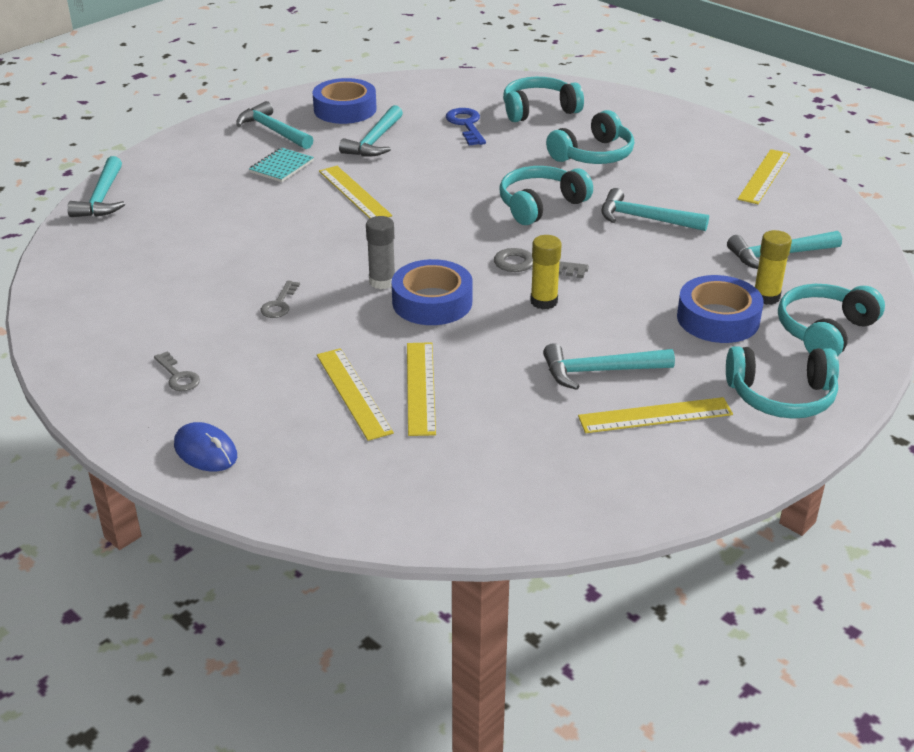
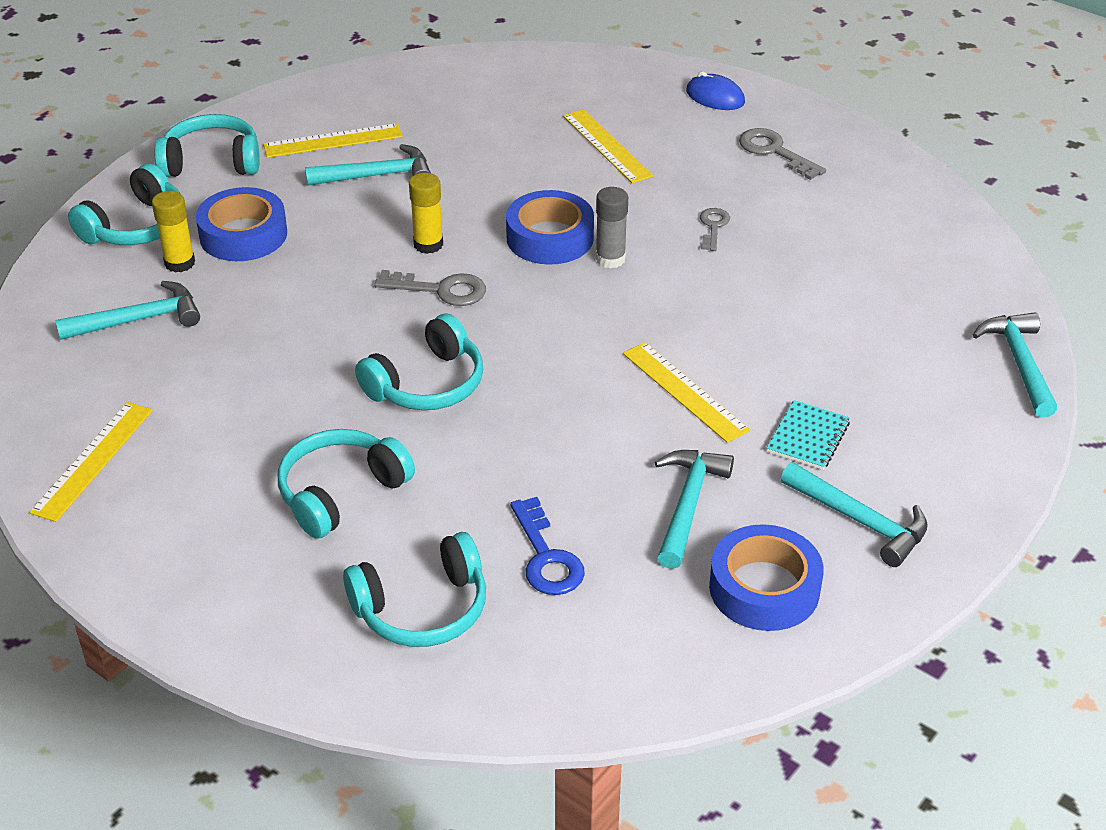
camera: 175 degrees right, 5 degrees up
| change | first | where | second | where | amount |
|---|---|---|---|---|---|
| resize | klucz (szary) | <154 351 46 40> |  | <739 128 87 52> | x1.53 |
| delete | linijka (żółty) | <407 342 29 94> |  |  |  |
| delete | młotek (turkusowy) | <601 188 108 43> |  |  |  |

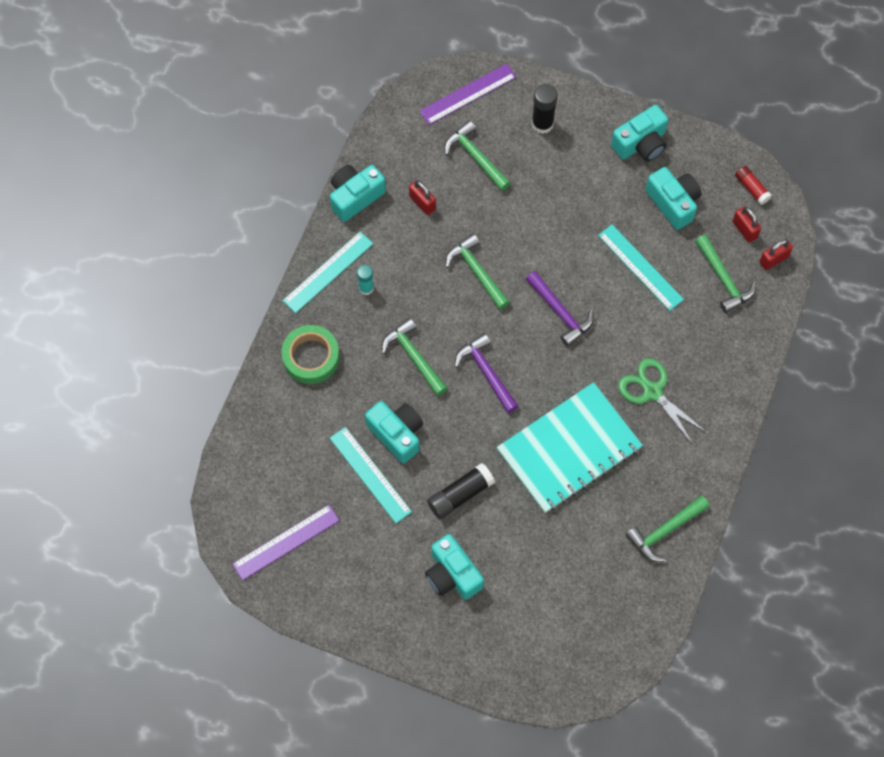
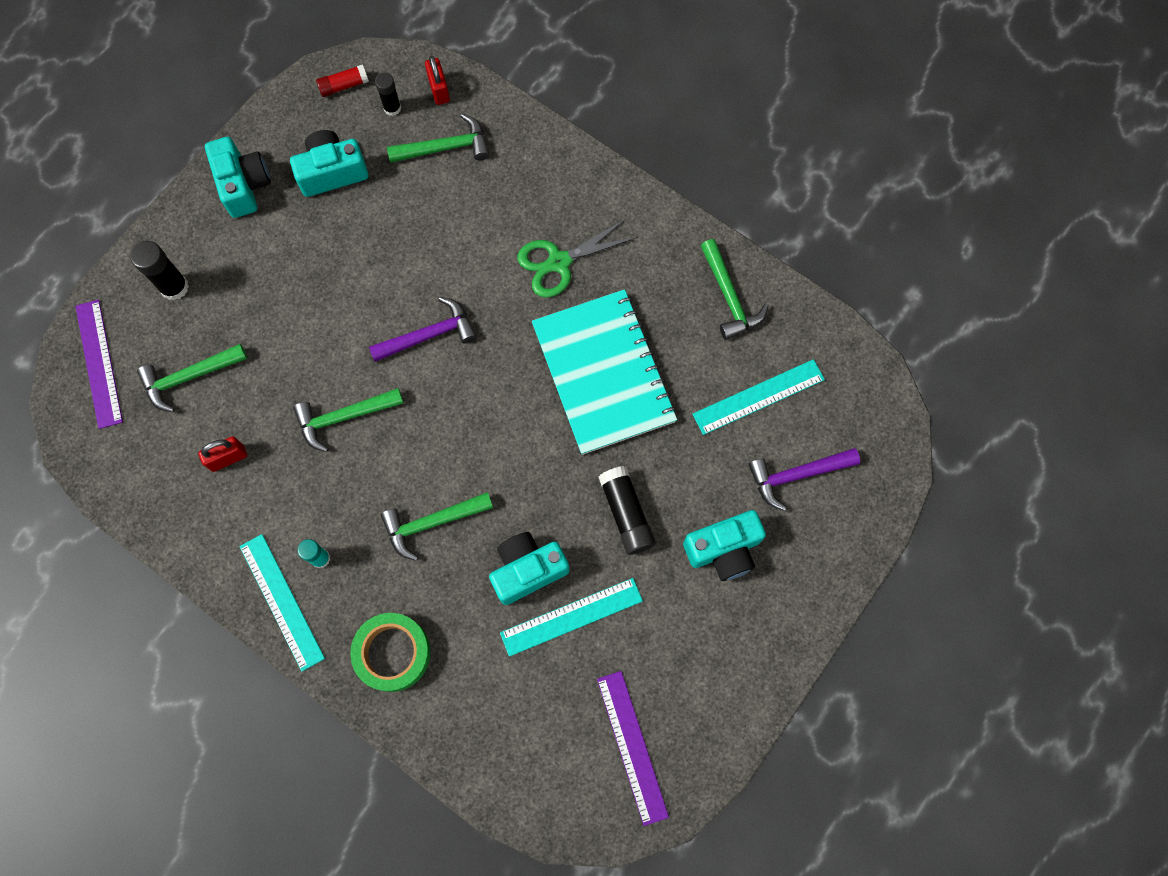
camera: 75 degrees left, 5 degrees up
| change | first | where | second | where | amount |
|---|---|---|---|---|---|
| replace | kłódka (czerwony) | <733 206 28 37> | klej w sztyfcie (czarny) | <375 73 26 43> |  |
| move | linijka (turkusowy) | <598 225 86 86> |  | <692 359 133 76> |  |
| move | młotek (fioletowy) | <455 333 64 80> |  | <748 448 112 63> |  |
| delete | aparat fotograficzny (turkusowy) | <330 165 56 57> |  |  |  |

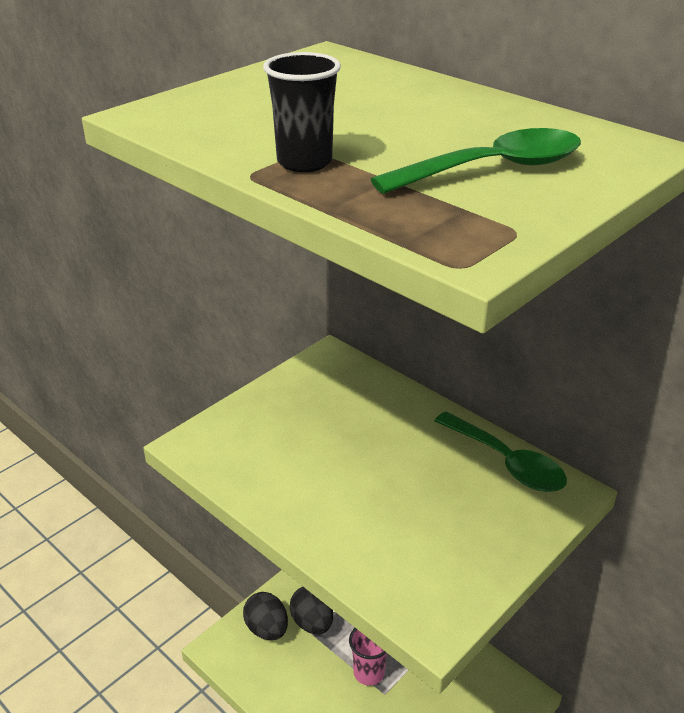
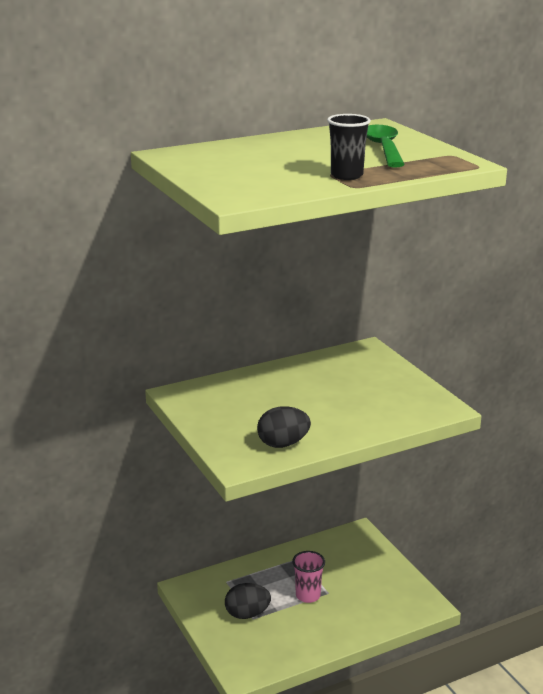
camera: 70 degrees left, 10 degrees down
| change | first | where | second | where | amount |
|---|---|---|---|---|---|
| move | jajko (czarny) | <243 592 45 48> |  | <257 406 54 42> |  |
| delete | łyżka (zielony) | <434 412 133 80> |  |  |  |

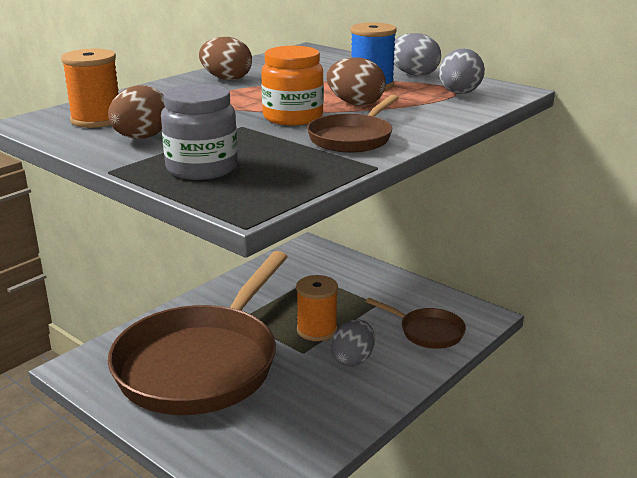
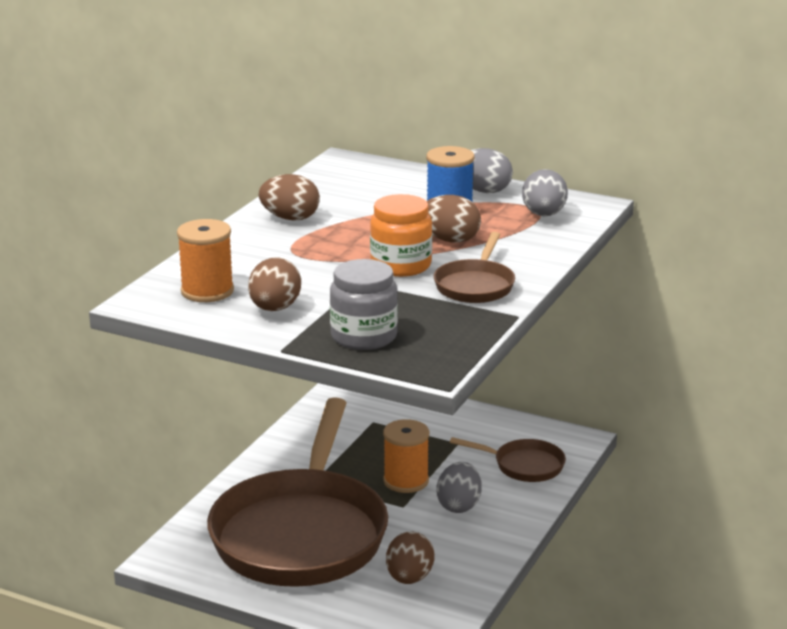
camera: 15 degrees left, 0 degrees up
| change | first | where | second | where | amount |
|---|---|---|---|---|---|
| insert |  |  | jajko (brązowy) | <386 532 49 52> |  |

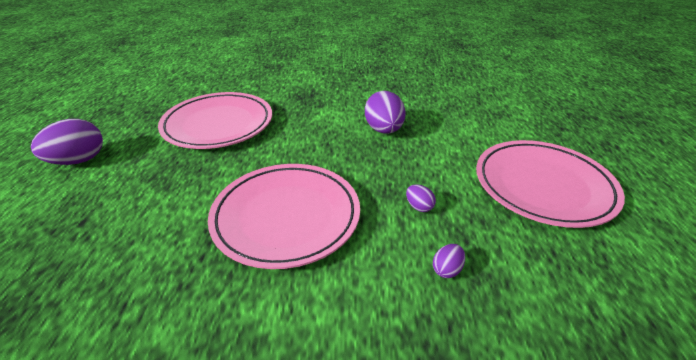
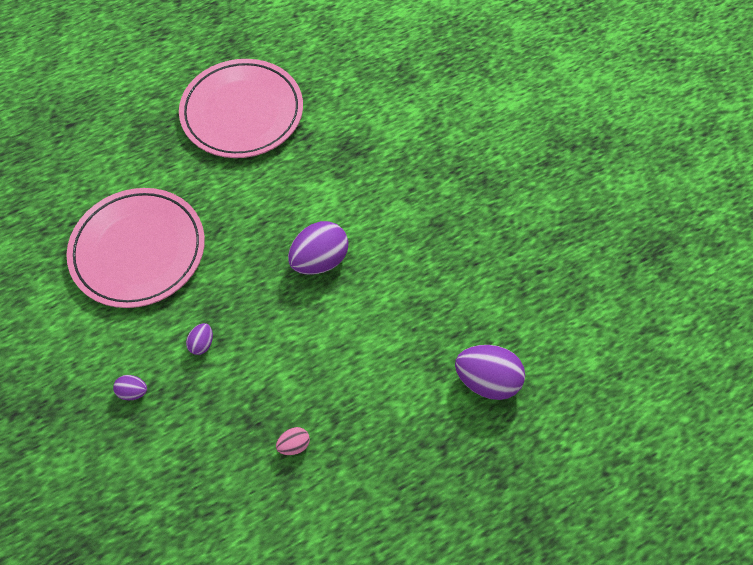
camera: 60 degrees right, 25 degrees up
| change | first | where | second | where | amount |
|---|---|---|---|---|---|
| replace | talerz (różowy) | <476 140 149 88> | jajko (różowy) | <276 427 34 28> |  |
| move | jajko (fioletowy) | <31 119 72 46> |  | <455 345 70 55> |  |

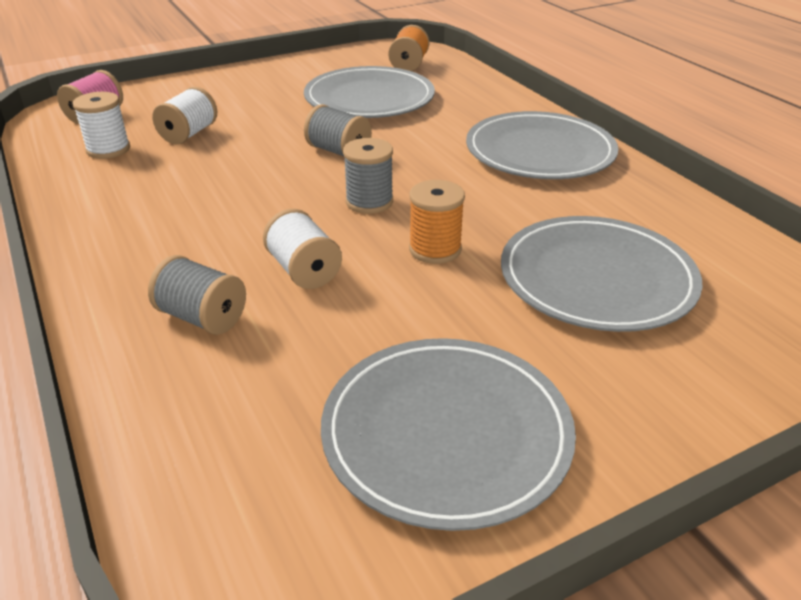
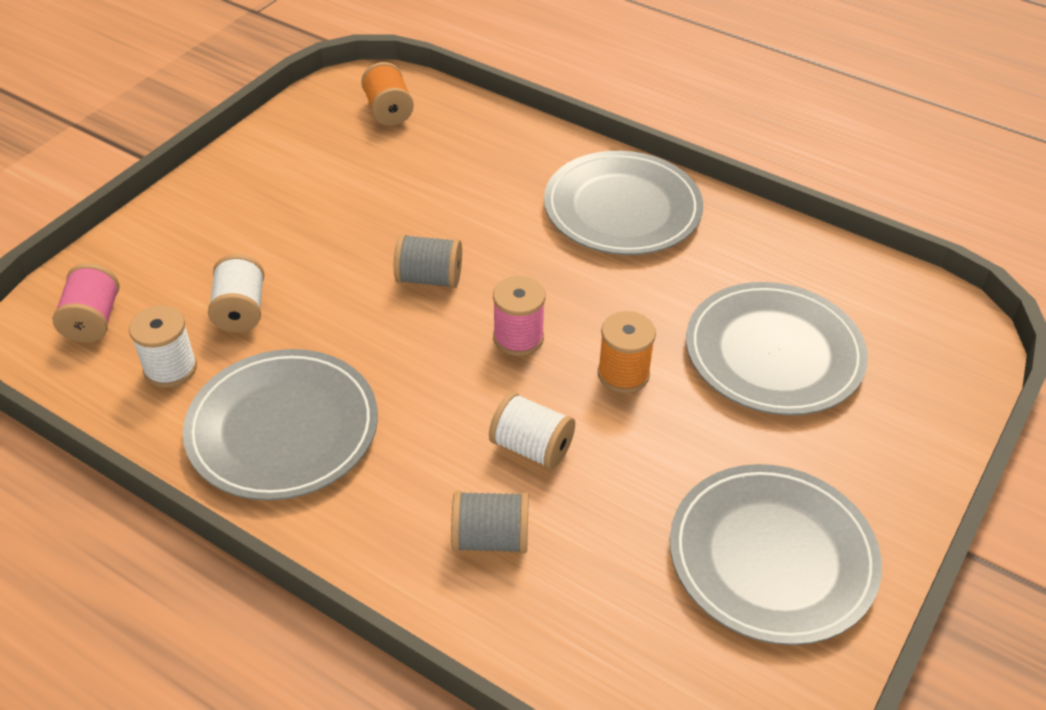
camera: 30 degrees left, 10 degrees up
| change | first | where | second | where | amount |
|---|---|---|---|---|---|
| move | talerz (szary) | <304 66 131 52> |  | <183 349 195 151> |  |
| recolor | szpulka (szary) | <343 138 50 76> | szpulka (różowy) | <493 276 53 80> |  |

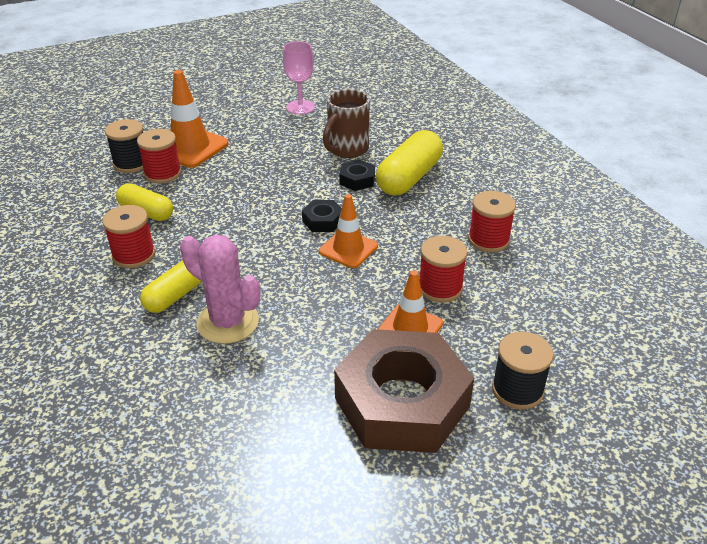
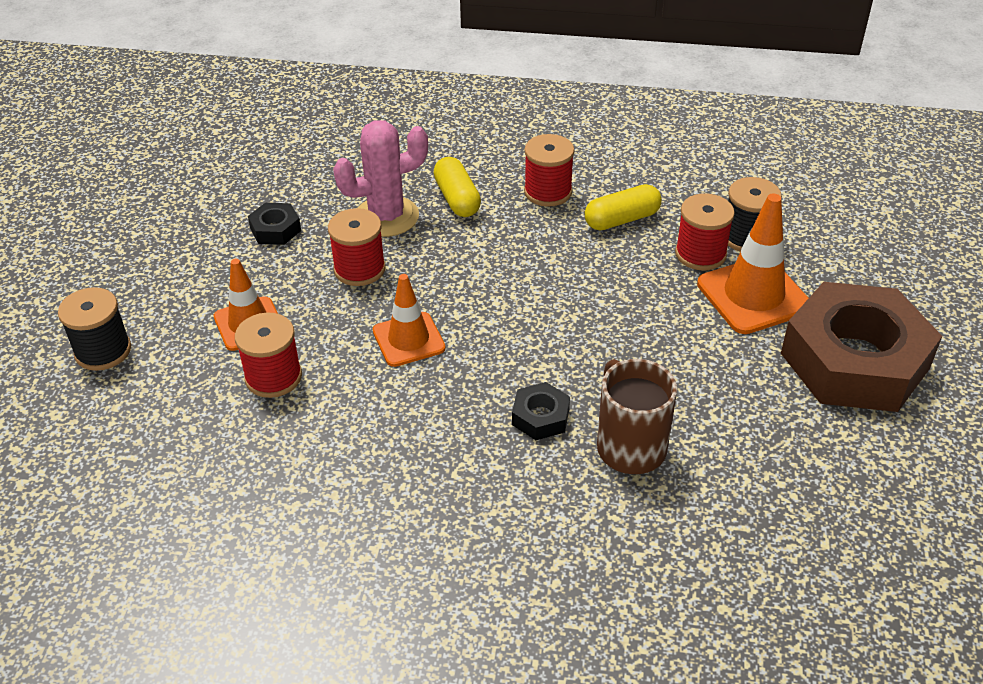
camera: 125 degrees right, 5 degrees up
| change | first | where | second | where | amount |
|---|---|---|---|---|---|
| move | nakrętka (czarny) | <302 200 40 32> |  | <248 203 53 42> |  |
| move | szpulka (czerwony) | <468 191 48 61> |  | <328 208 58 78> |  |
| move | nakrętka (brązowy) | <334 329 140 124> |  | <781 282 161 130> |  |
| delete | kielich (różowy) | <283 41 32 74> |  |  |  |
| delete | kapsułka (żółty) | <376 130 67 66> |  |  |  |

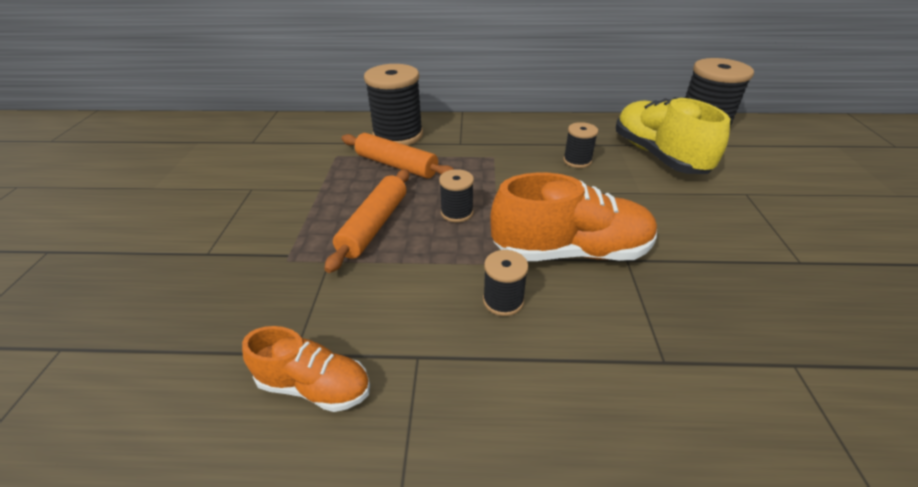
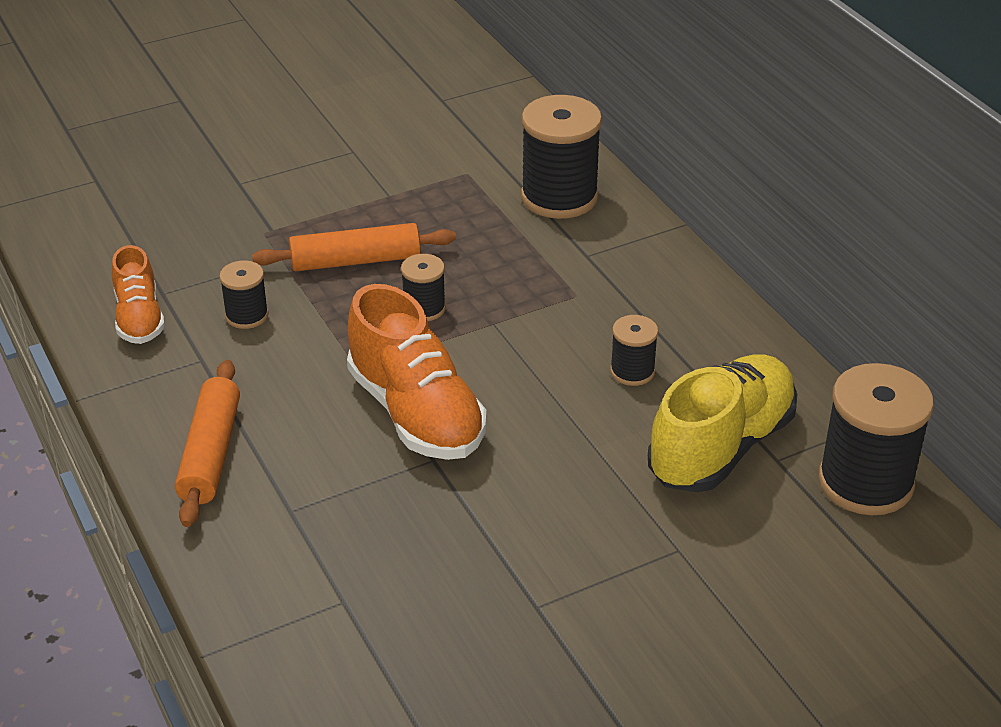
camera: 60 degrees right, 0 degrees up
| change | first | where | second | where | amount |
|---|---|---|---|---|---|
| move | wałek do ciasta (pomarańczowy) | <341 133 113 46> |  | <175 360 65 167> |  |
| move | szpulka (czarny) | <483 250 46 66> |  | <219 261 50 68> |  |

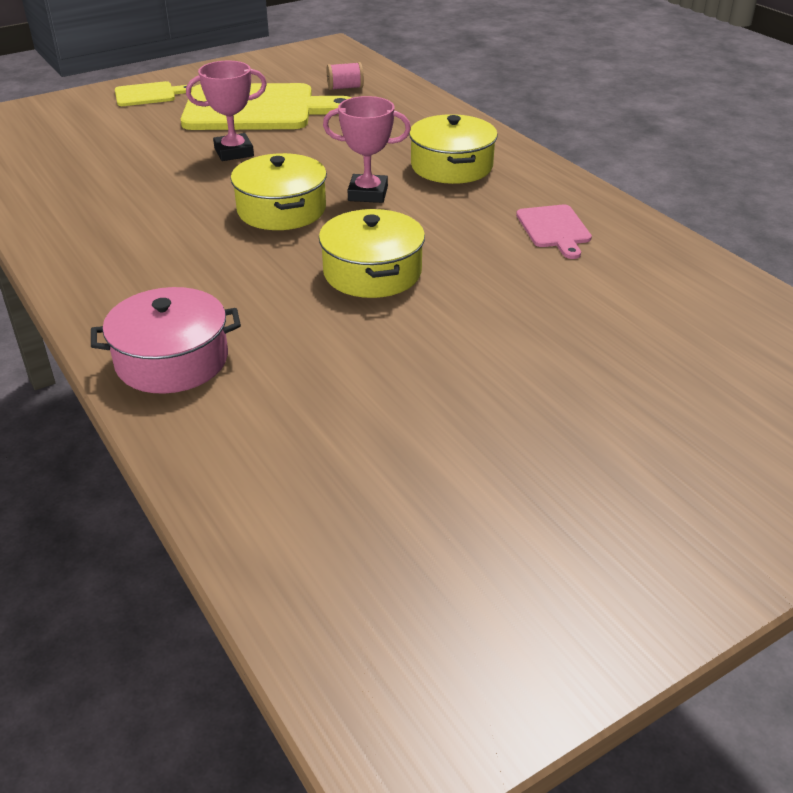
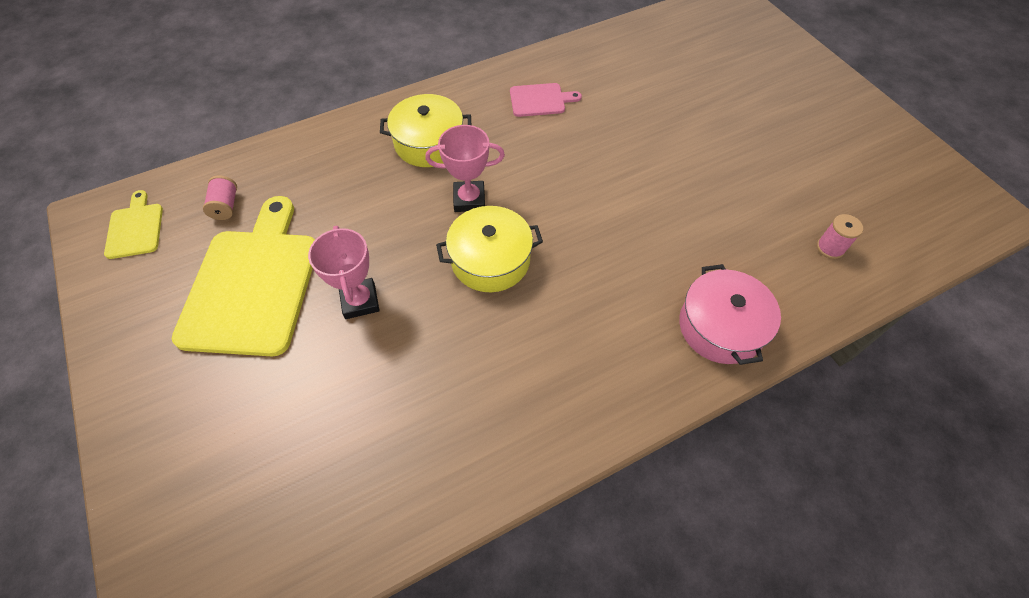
camera: 85 degrees left, 20 degrees up
| change | first | where | second | where | amount |
|---|---|---|---|---|---|
| move | deska do krojenia (żółty) | <115 81 79 25> |  | <104 190 59 69> |  |
| rotate | puchar (różowy) | <323 96 88 107> |  | <425 125 80 87> | 75 degrees clockwise |
| insert |  |  | szpulka (różowy) | <817 214 46 45> |  |
| delete | garnek (żółty) | <319 209 106 89> |  |  |  |

